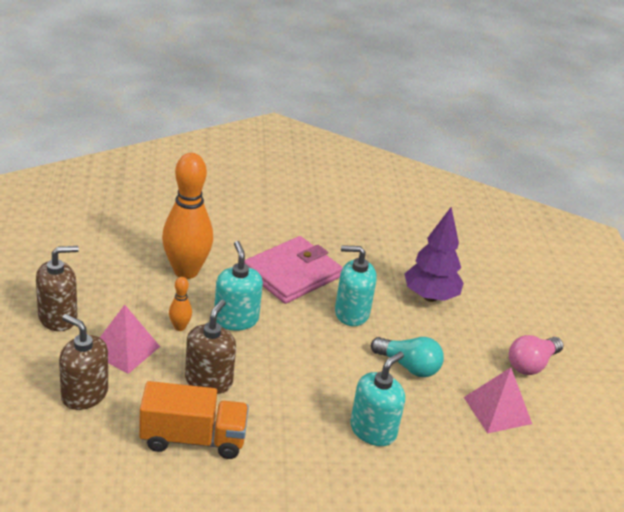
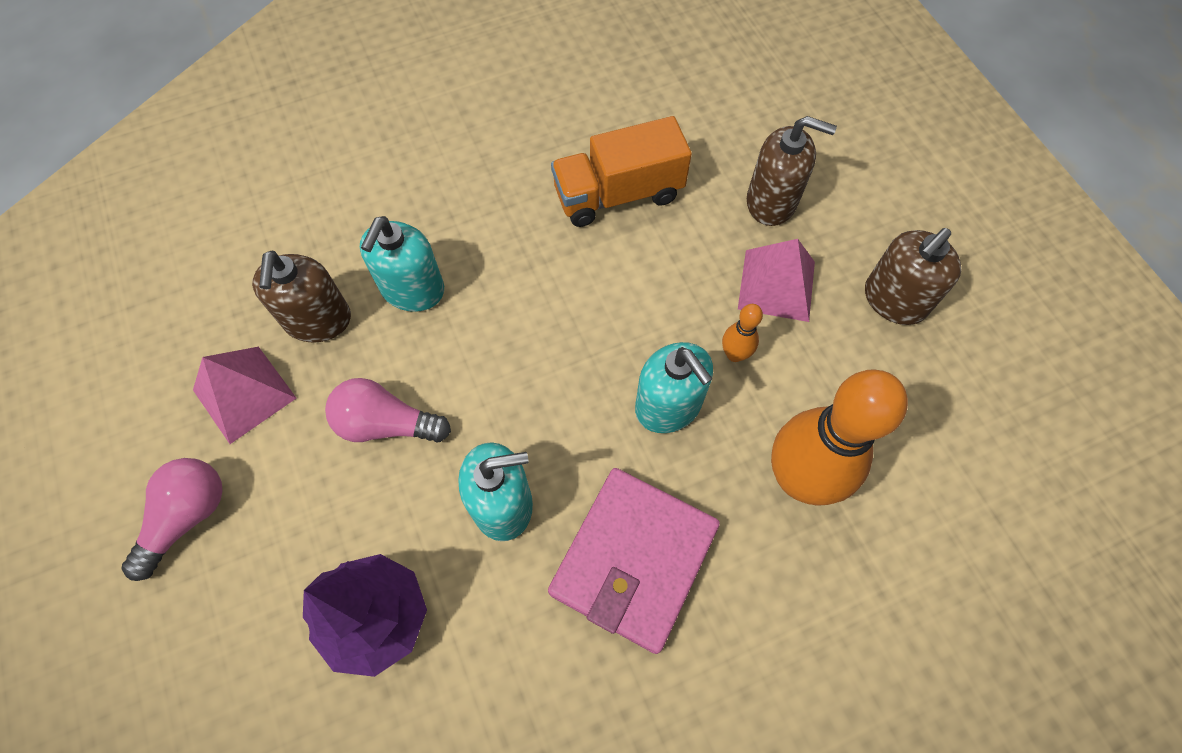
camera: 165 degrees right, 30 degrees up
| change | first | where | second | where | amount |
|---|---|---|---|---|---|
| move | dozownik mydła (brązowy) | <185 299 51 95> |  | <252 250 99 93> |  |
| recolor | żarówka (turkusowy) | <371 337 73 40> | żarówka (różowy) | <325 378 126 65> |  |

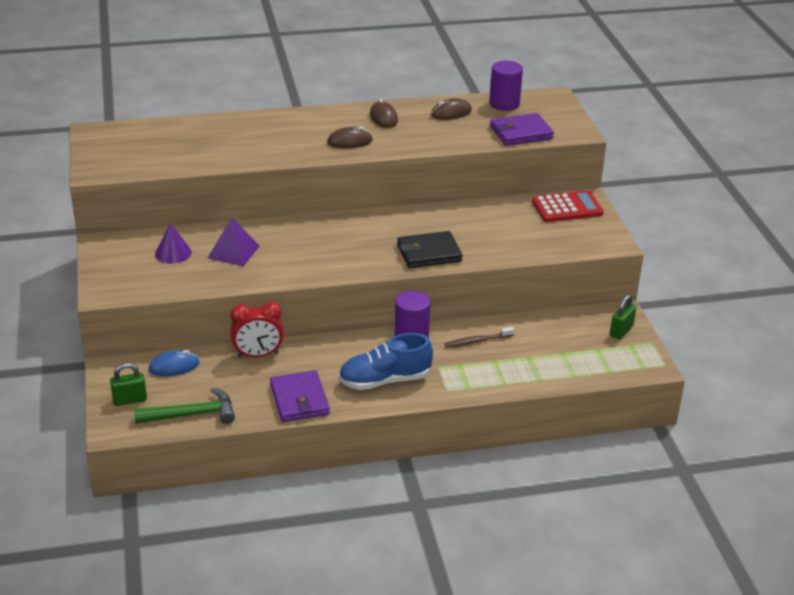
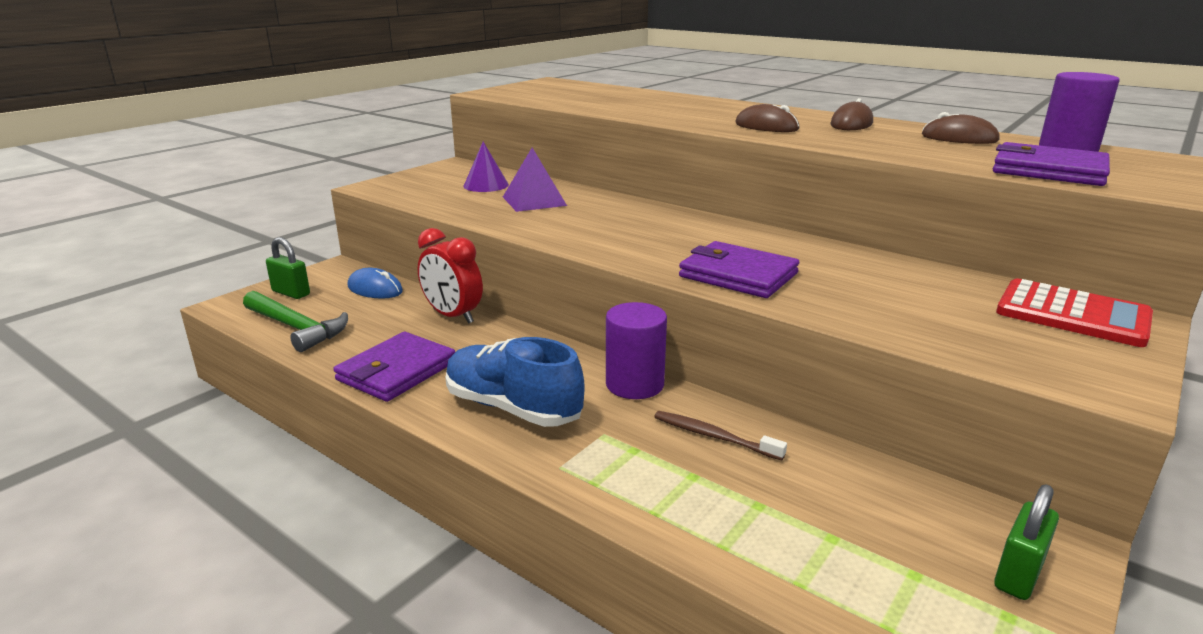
camera: 50 degrees right, 10 degrees down
| change | first | where | second | where | amount |
|---|---|---|---|---|---|
| recolor | portfel (czarny) | <397 231 66 37> | portfel (fioletowy) | <679 241 120 57> |  |
| rotate | kłódka (zielony) | <610 295 26 44> |  | <994 484 65 116> | 45 degrees counterclockwise |

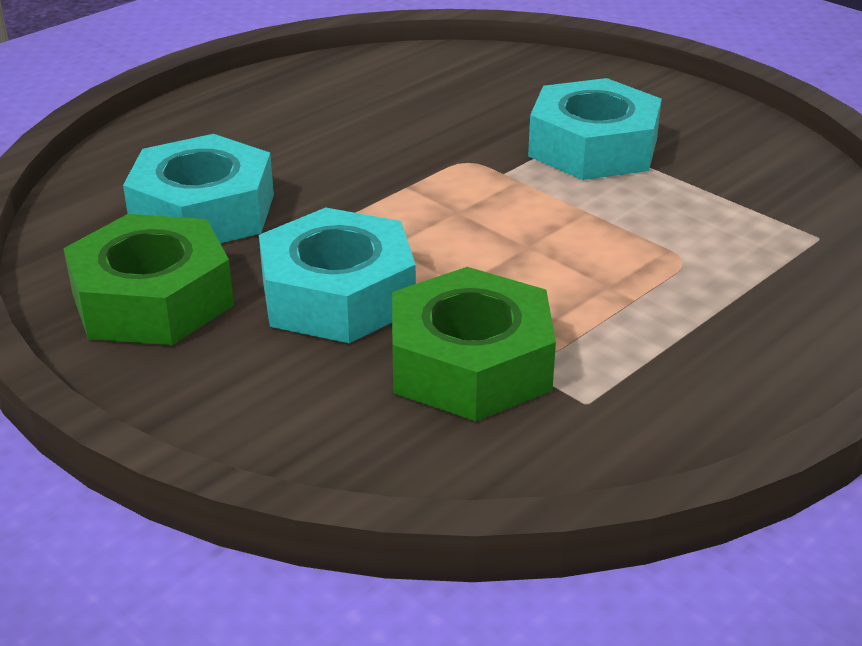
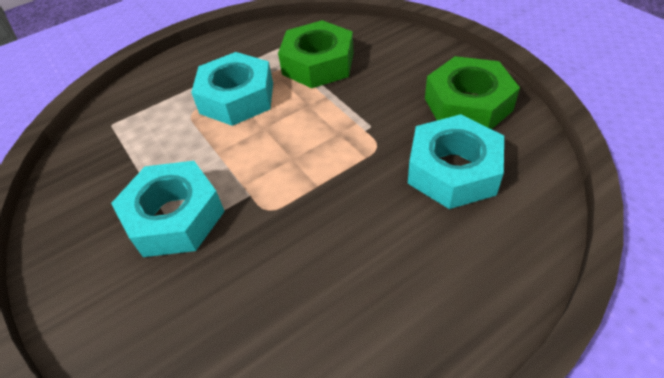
camera: 165 degrees left, 15 degrees up
| change | first | where | second | where | amount |
|---|---|---|---|---|---|
| move | nakrętka (turkusowy) | <259 207 157 136> |  | <191 52 82 74> |  |

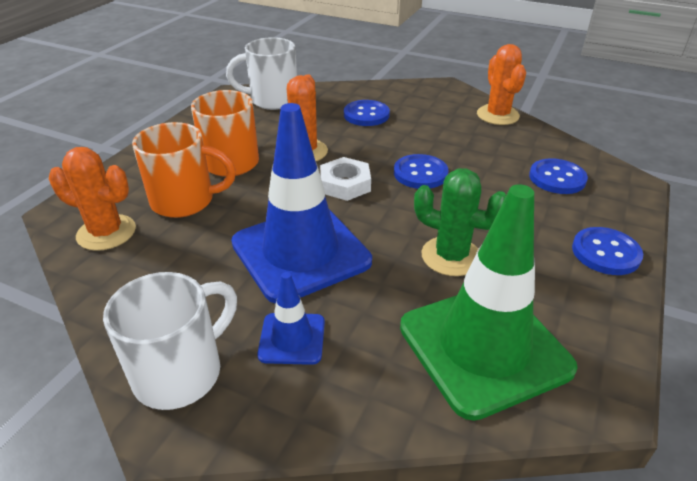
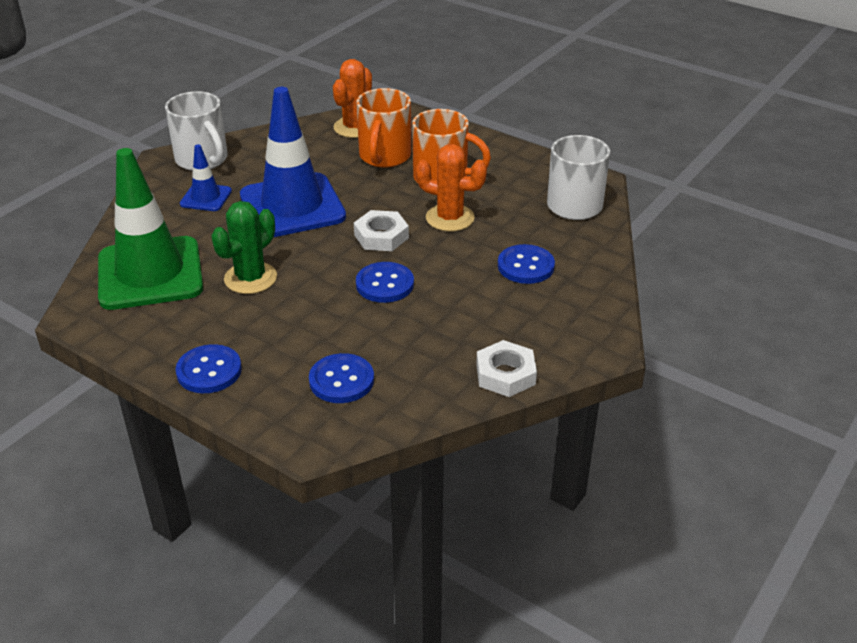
camera: 100 degrees right, 0 degrees up
| change | first | where | second | where | amount |
|---|---|---|---|---|---|
| replace | kaktus (pomarańczowy) | <477 44 49 81> | nakrętka (biały) | <476 340 61 57> |  |

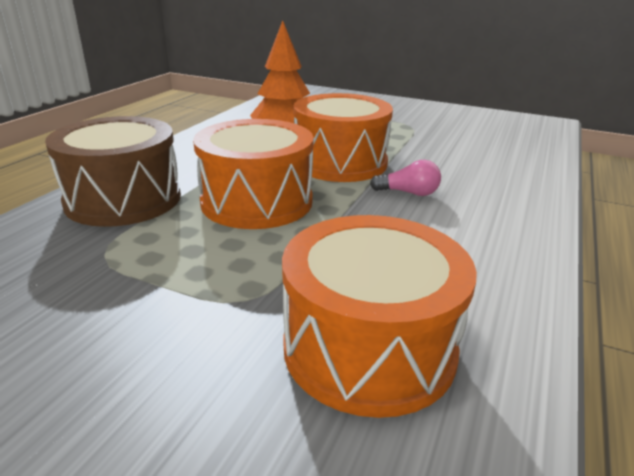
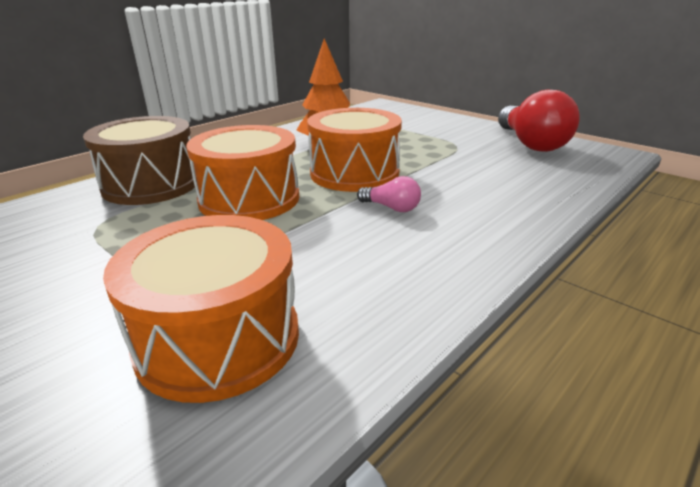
camera: 20 degrees right, 0 degrees up
| change | first | where | second | where | amount |
|---|---|---|---|---|---|
| insert |  |  | żarówka (czerwony) | <498 89 82 63> |  |

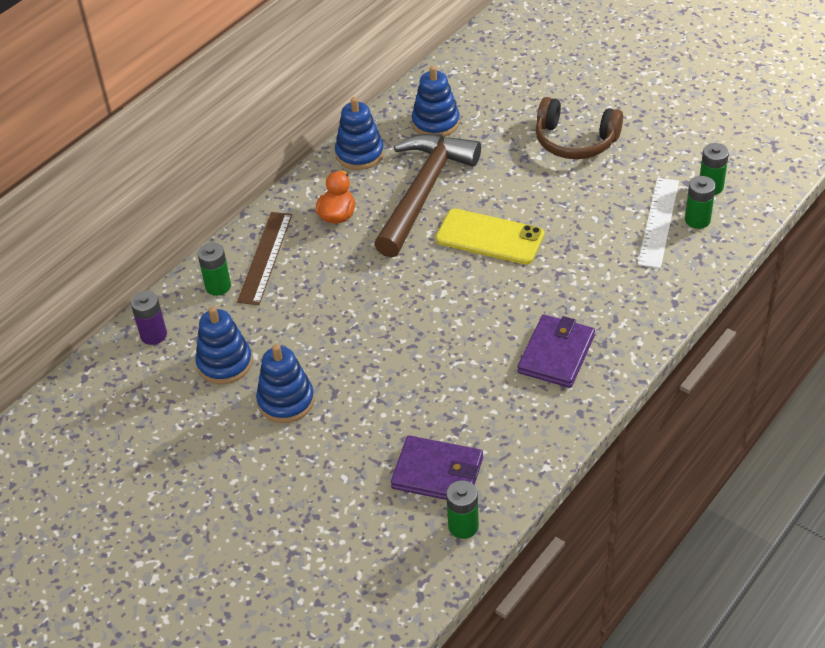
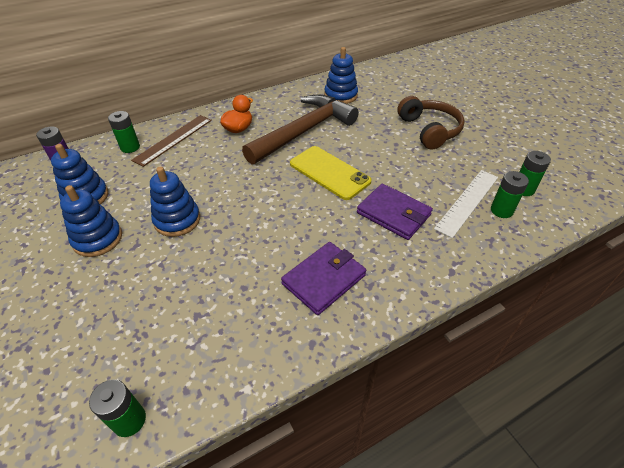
camera: 20 degrees right, 0 degrees up
| change | first | where | second | where | amount |
|---|---|---|---|---|---|
| move | zabawka nakładanka (niebieski) | <335 97 49 73> |  | <150 166 50 71> |  |
| move | portfel (fioletowy) | <391 435 92 65> |  | <357 184 76 56> |  |
| rotate | słuchawki (brązowy) | <536 97 87 62> |  | <397 96 67 54> | 150 degrees counterclockwise |

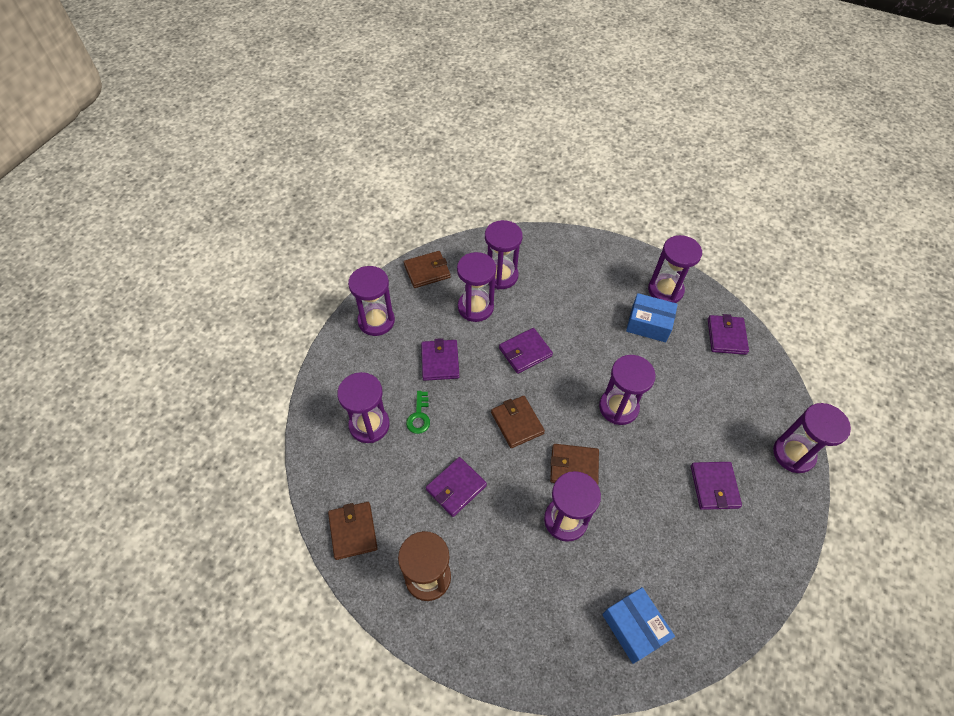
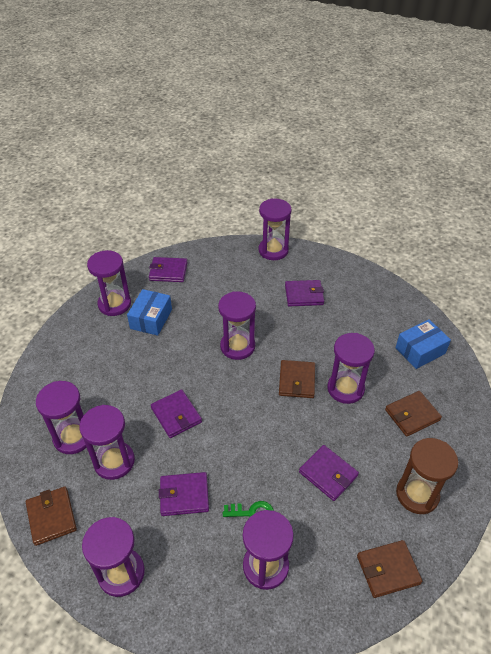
camera: 90 degrees left, 10 degrees down
| change | first | where | second | where | amount |
|---|---|---|---|---|---|
| move | portfel (brązowy) | <491 396 54 52> |  | <385 391 57 46> |  |

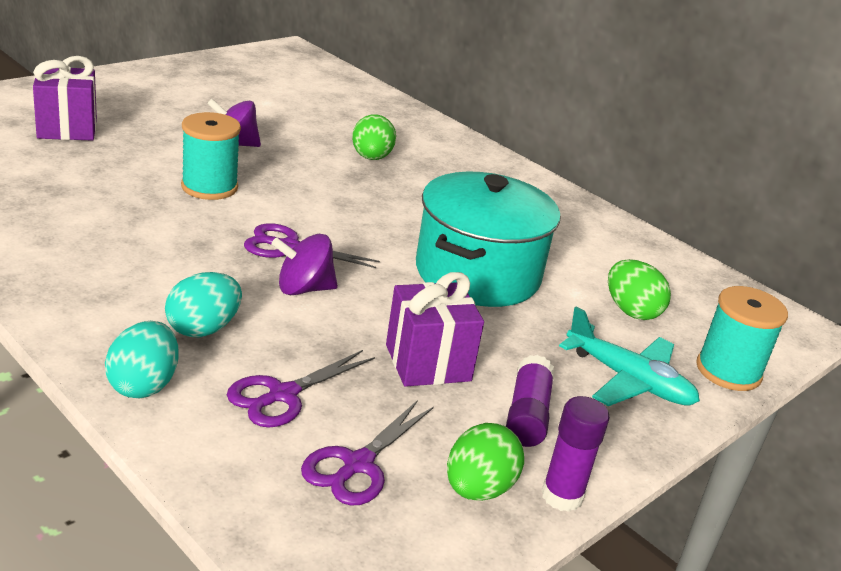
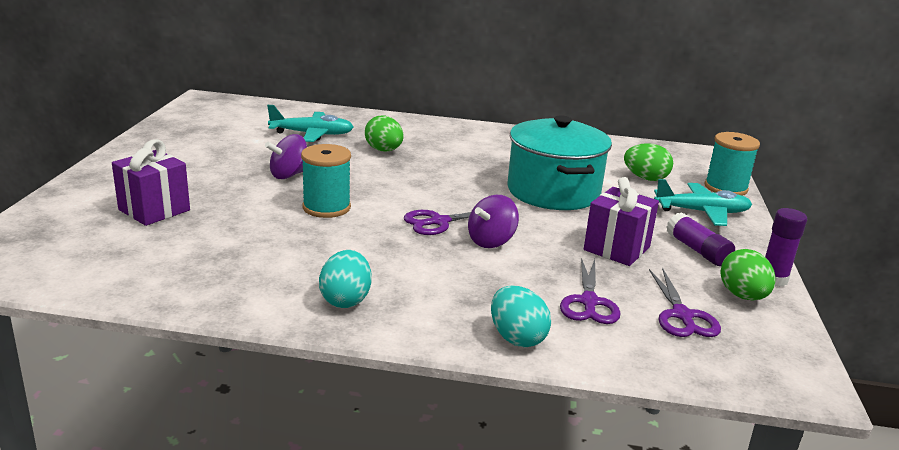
camera: 35 degrees left, 5 degrees down
| change | first | where | second | where | amount |
|---|---|---|---|---|---|
| insert |  |  | samolot (turkusowy) | <267 105 87 37> |  |
| move | jajko (turkusowy) | <165 272 77 65> |  | <319 250 53 58> |  |

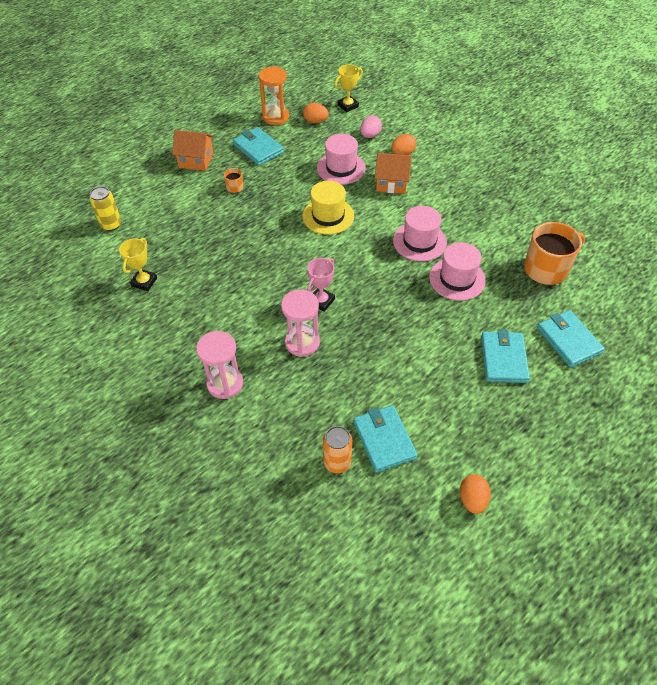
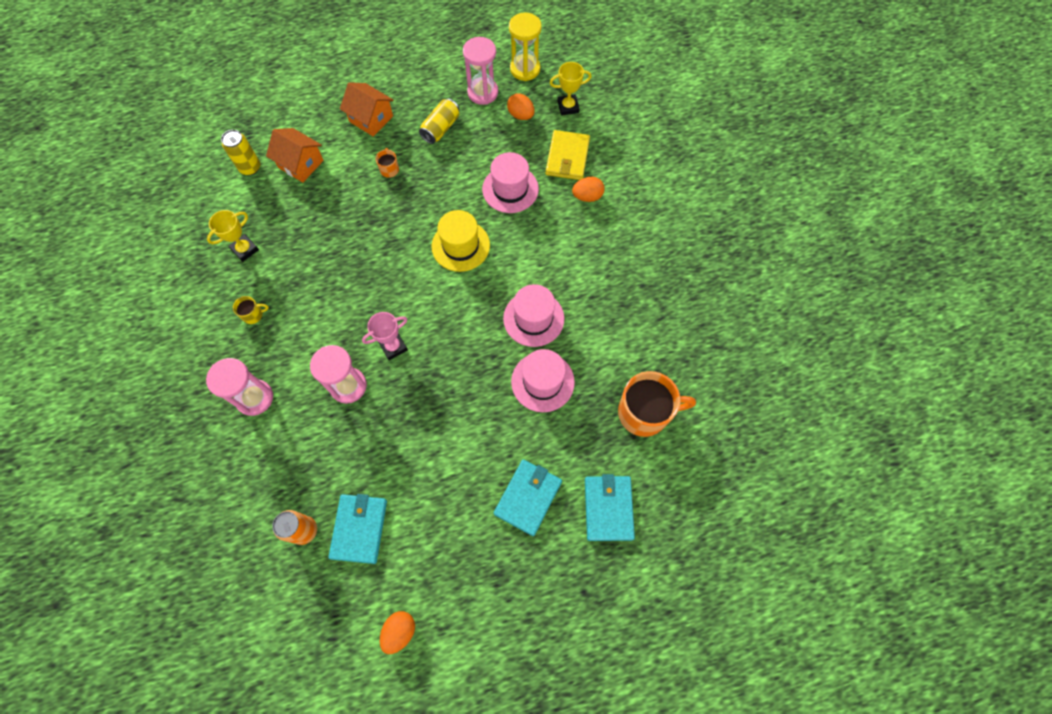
camera: 25 degrees right, 15 degrees up
| change | first | where | second | where | amount |
|---|---|---|---|---|---|
| insert |  |  | kubek (żółty) | <233 296 36 28> |  |
| move | domek (pomarańczowy) | <375 153 37 41> |  | <266 128 58 55> |  |
| replace | portfel (turkusowy) | <233 127 51 39> | puszka (żółty) | <419 99 41 45> |  |
| recolor | klepsydra (pomarańczowy) | <259 66 30 59> | klepsydra (różowy) | <463 37 35 68> |  |
| insert |  |  | klepsydra (żółty) | <509 12 33 69> |  |
| replace | jajko (różowy) | <360 116 22 22> | portfel (żółty) | <546 130 44 50> |  |

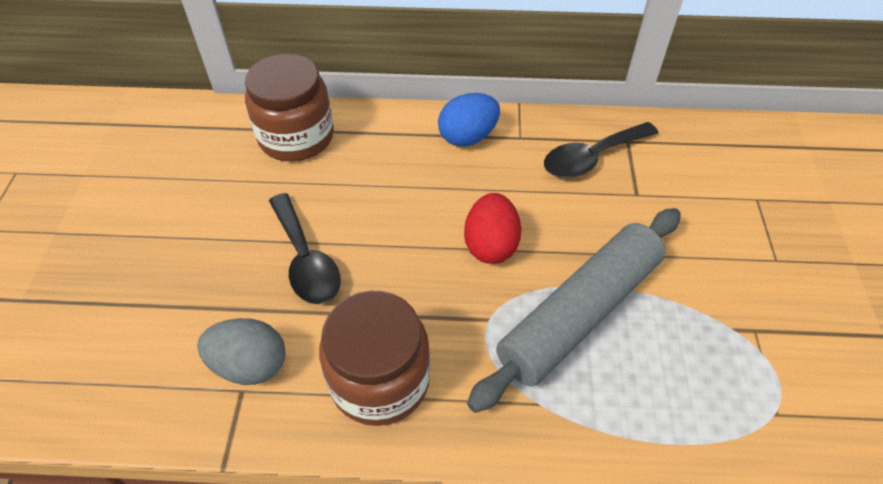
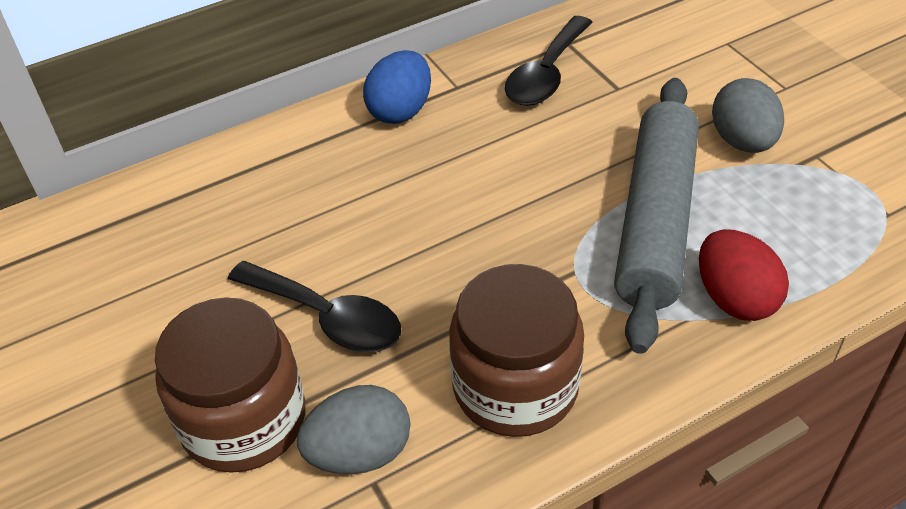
camera: 30 degrees left, 5 degrees down
| change | first | where | second | where | amount |
|---|---|---|---|---|---|
| move | słoik (brązowy) | <245 54 89 107> |  | <155 297 151 176> |  |
| move | jajko (czerwony) | <464 193 57 71> |  | <699 229 90 92> |  |
| insert |  |  | jajko (szary) | <712 78 72 75> |  |

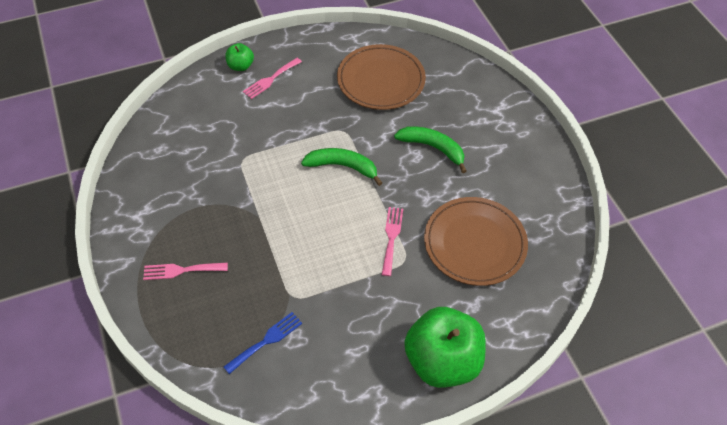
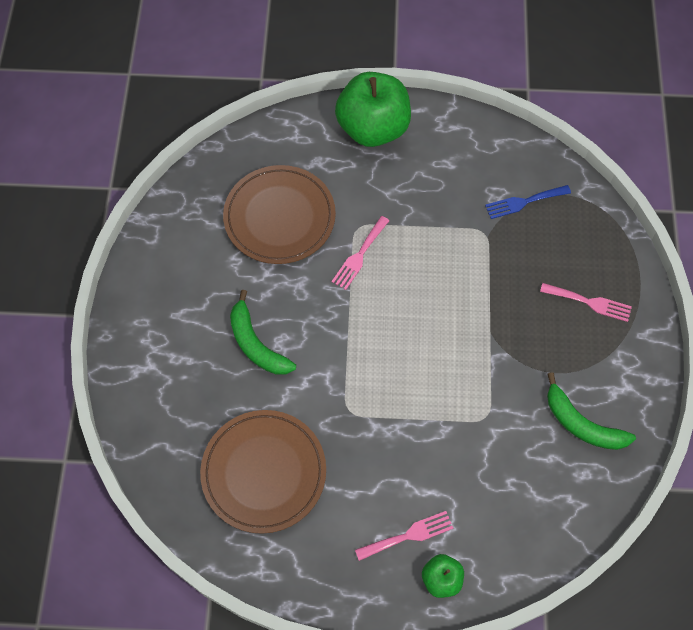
camera: 155 degrees left, 10 degrees up
| change | first | where | second | where | amount |
|---|---|---|---|---|---|
| move | banan (zielony) | <301 148 81 38> |  | <547 372 89 78> |  |

